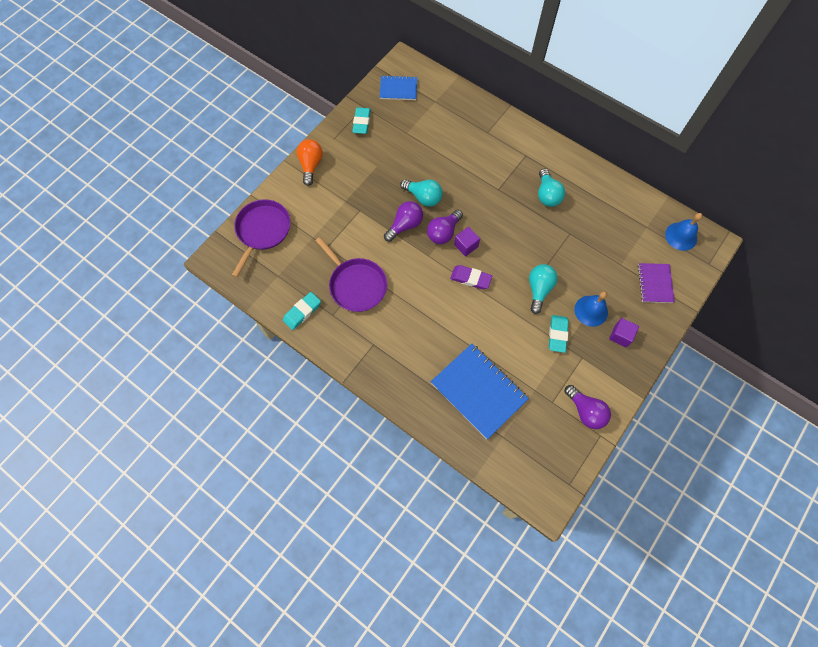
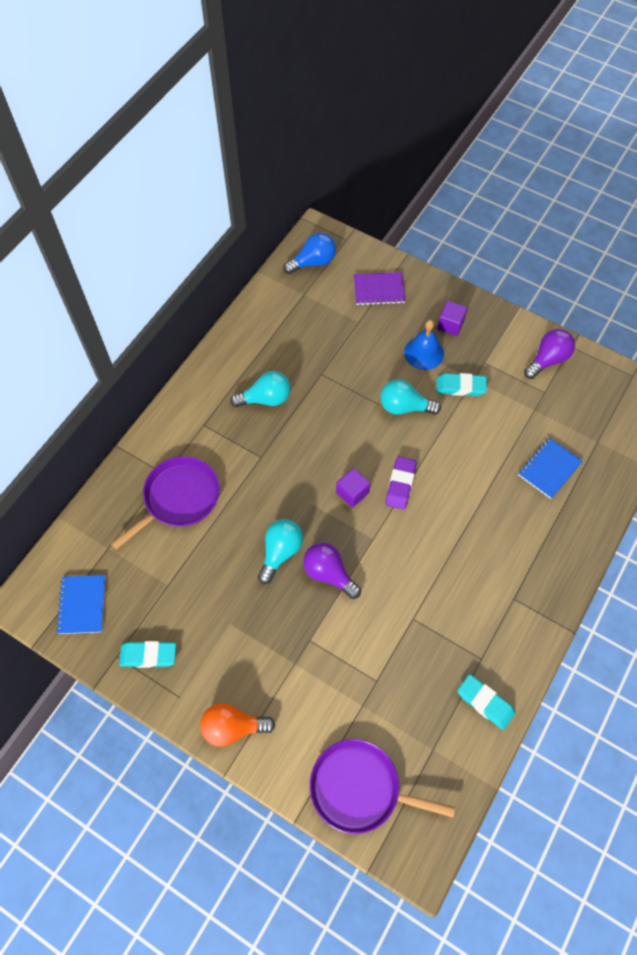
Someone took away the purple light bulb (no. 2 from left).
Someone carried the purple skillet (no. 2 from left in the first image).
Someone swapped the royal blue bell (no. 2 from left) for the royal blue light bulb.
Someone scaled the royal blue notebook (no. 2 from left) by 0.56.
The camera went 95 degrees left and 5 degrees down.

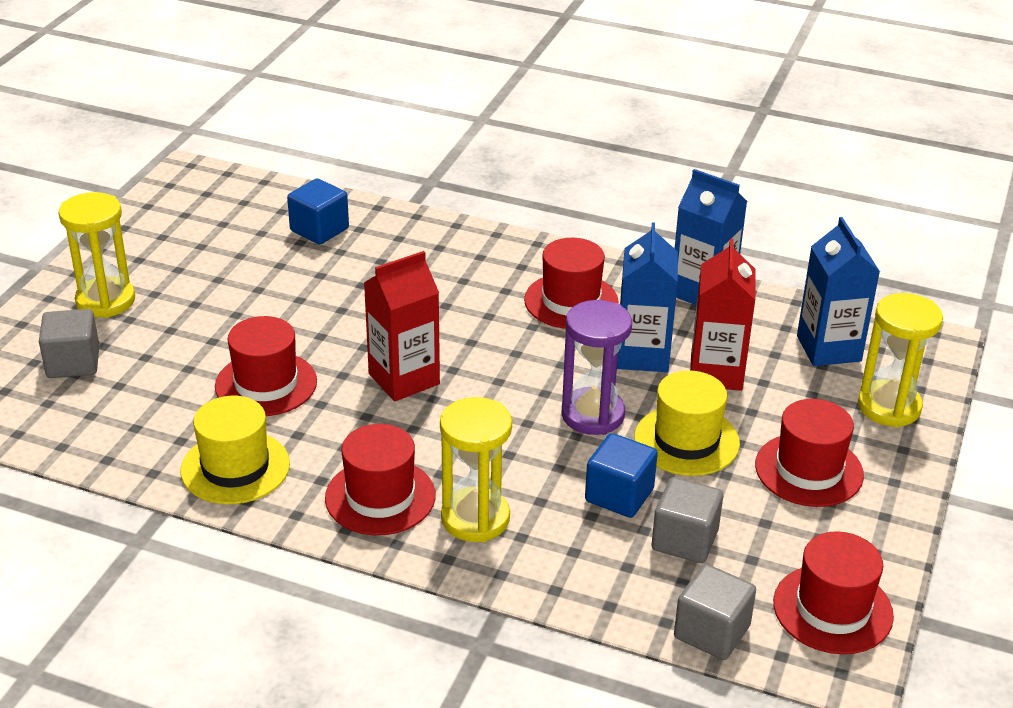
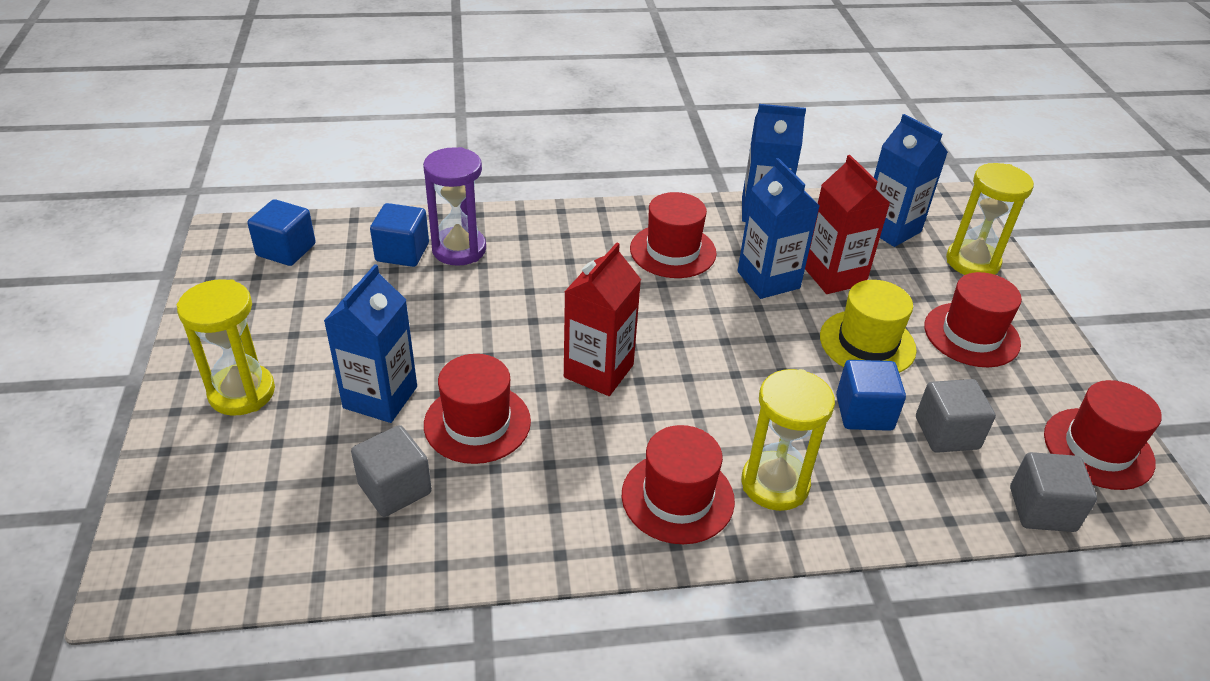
Someone took away the golden tall hat (no. 1 from left).
Someone put down the royal blue solid cube (no. 1 from left).
Someone put down the royal blue milk carton (no. 1 from left).
Someone carried the ash-grey solid cube (no. 1 from left).
Someone carried the purple sandglass.
The camera went 30 degrees left and 5 degrees up.

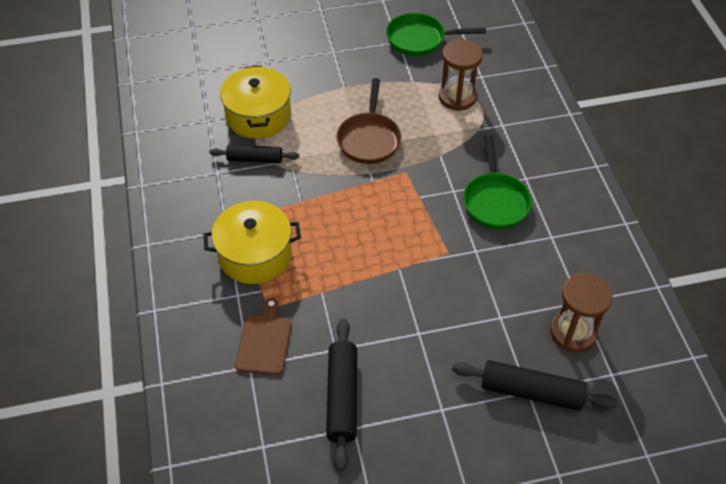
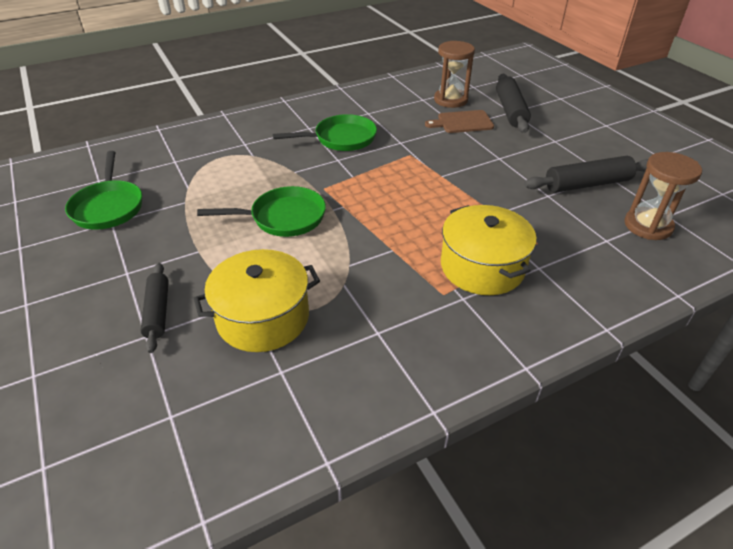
Someone carried the black rolling pin (no. 1 from left).
Someone carried the dark brown chopping board.
Someone carried the dark brown sandglass (no. 1 from left in the first image).
Someone repainted the dark brown skillet, which became the green skillet (no. 2 from left).
The camera went 105 degrees left and 10 degrees down.

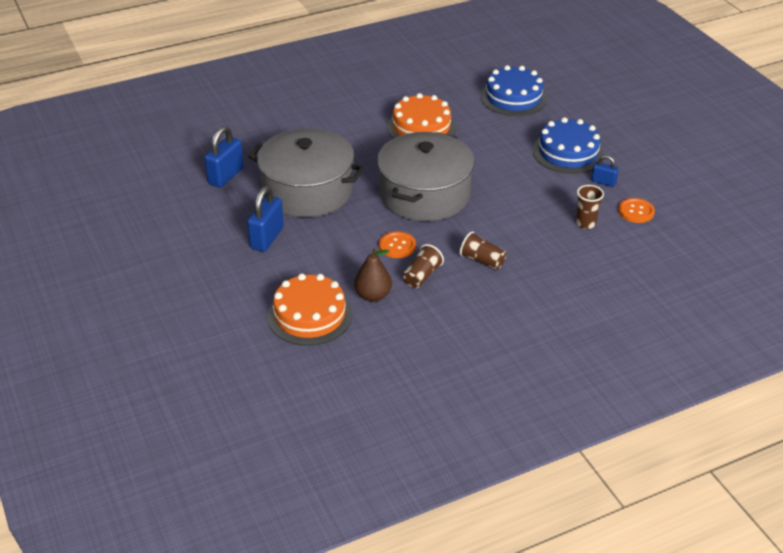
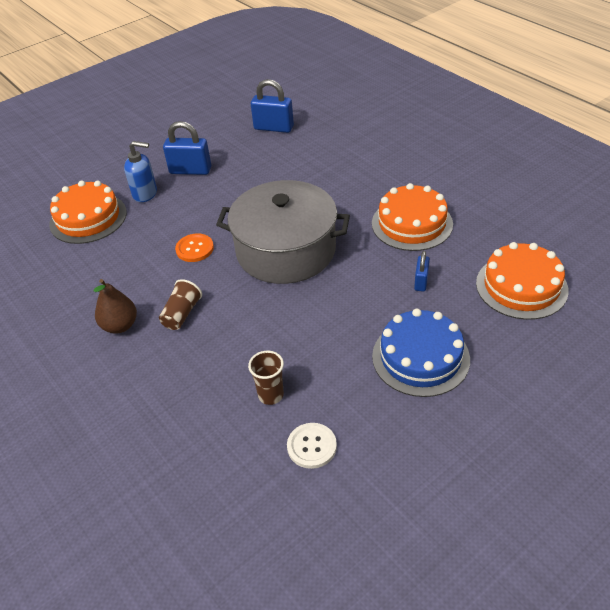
Someone took away the ash-grey pot (no. 1 from left).
Someone took away the dark brown beaker (no. 1 from left).
Someone put down the royal blue pump bottle.
Someone carried the dark brown pear fruit.
Someone carried the royal blue padlock (no. 3 from left).
Someone repainted the royal blue gateau (no. 1 from left), which became the orange gateau (no. 3 from left).
Someone repainted the orange sewing button (no. 2 from left), which became the white sewing button.
The camera went 80 degrees right and 5 degrees up.

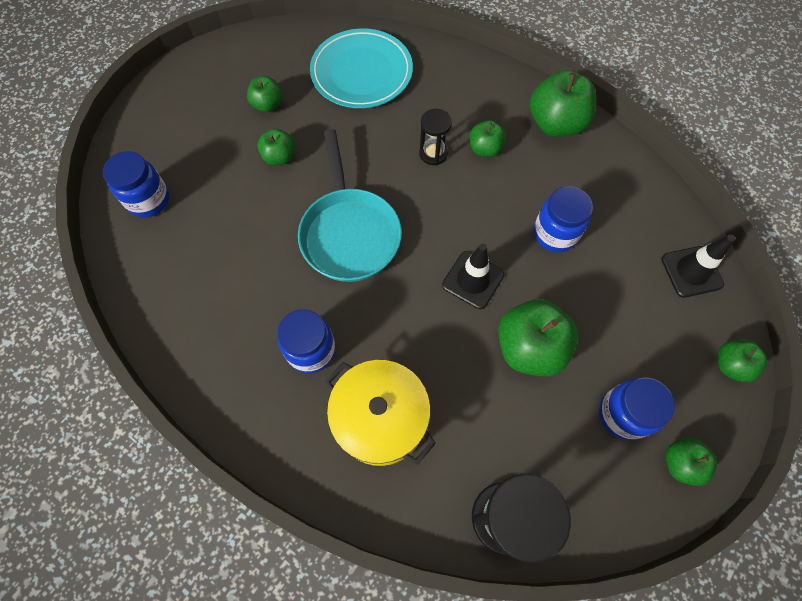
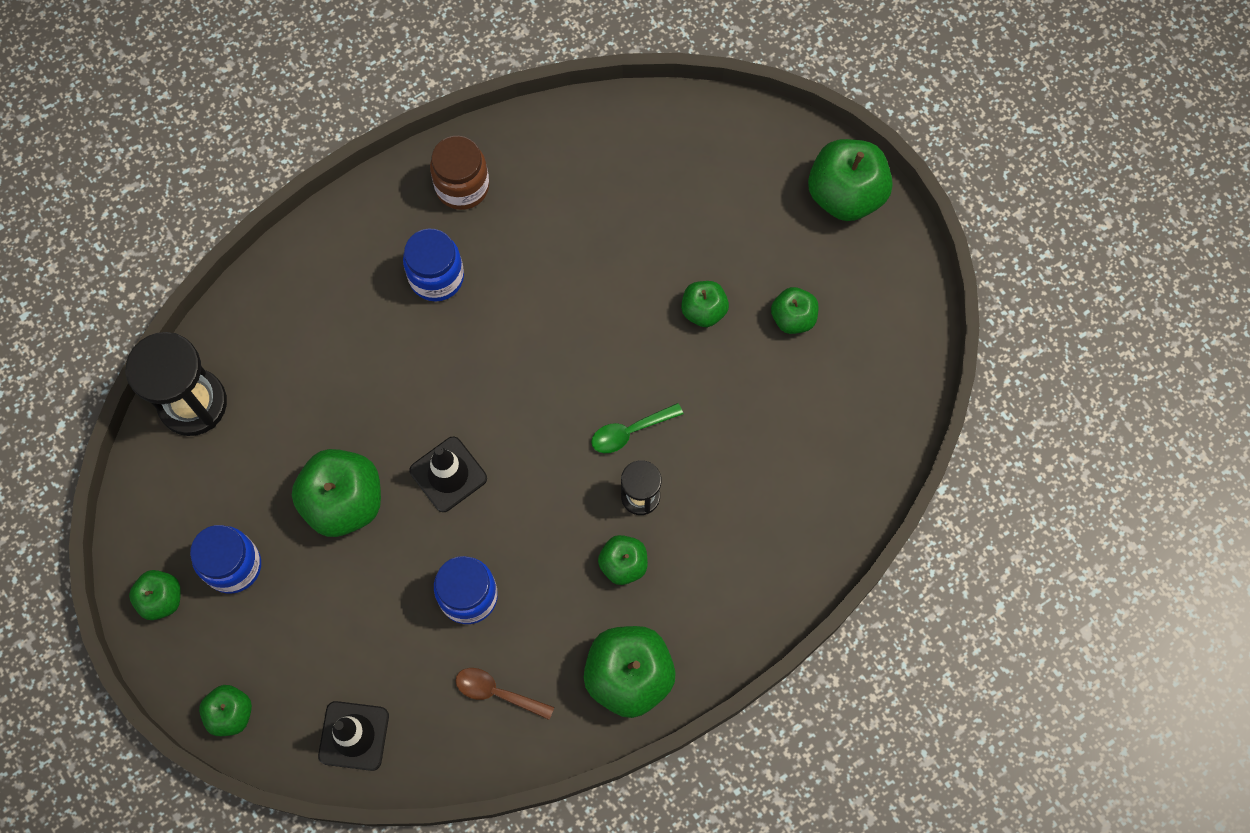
Someone took away the royal blue preserve jar (no. 1 from left).
Someone took away the aqua skillet.
Someone took away the aqua plate.
Someone took away the golden pot.
Someone put down the dark brown preserve jar.
Someone put down the dark brown teaspoon.
Someone put down the green teaspoon.
Someone put down the green apple fruit (no. 8 from left).
The camera went 110 degrees right and 5 degrees up.

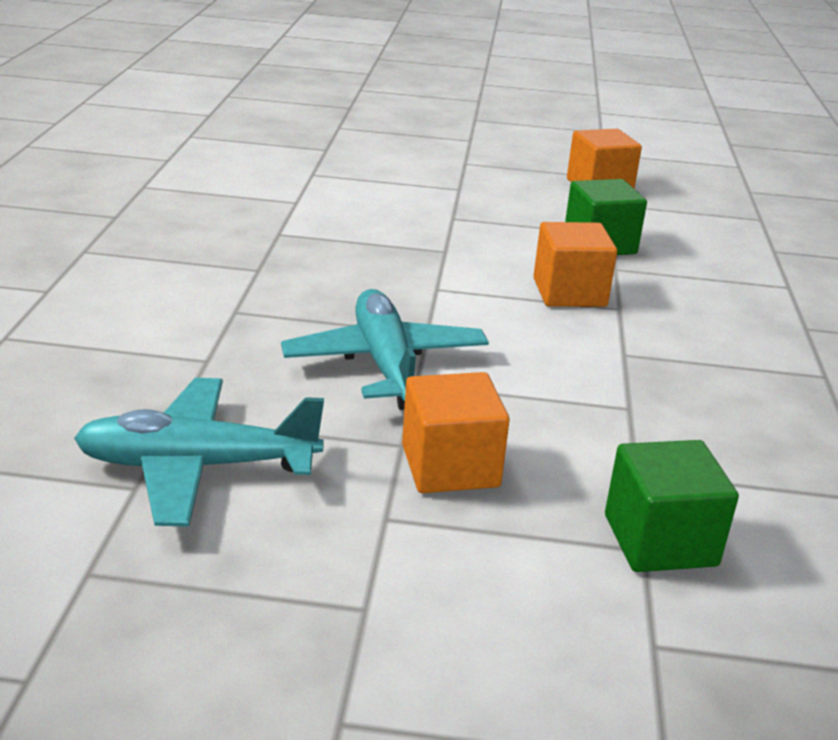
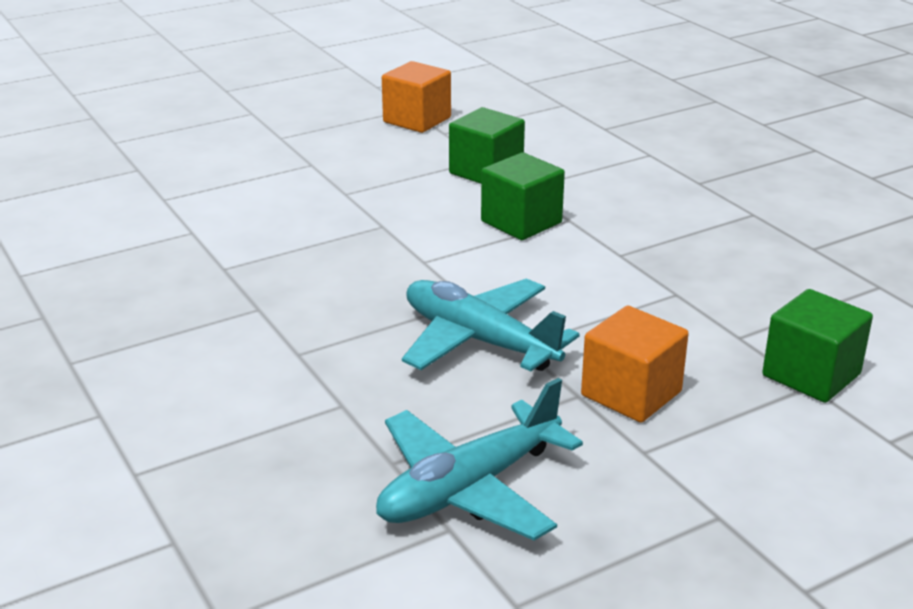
Someone repainted the orange solid cube (no. 2 from left), which became the green solid cube (no. 2 from left).
The camera went 35 degrees left and 0 degrees up.

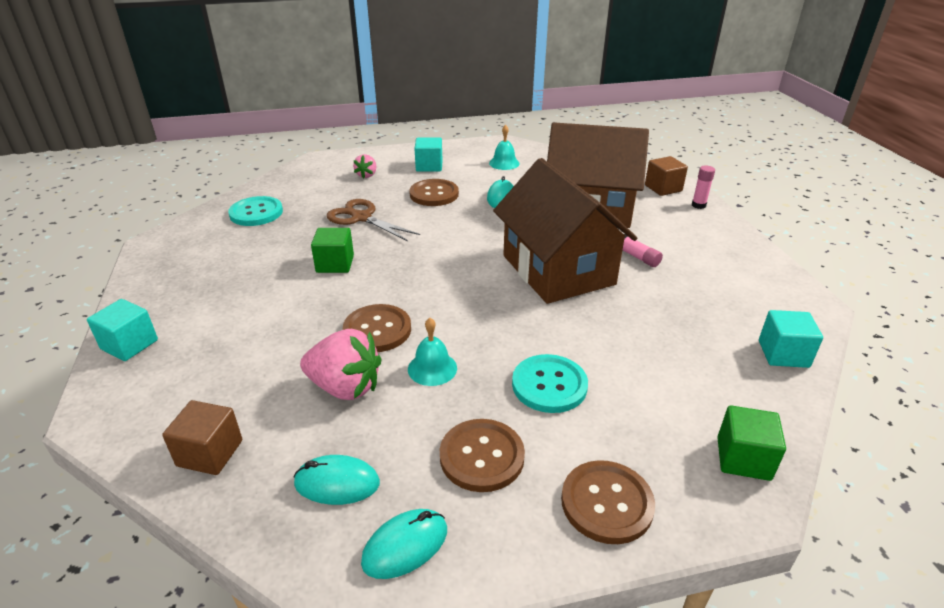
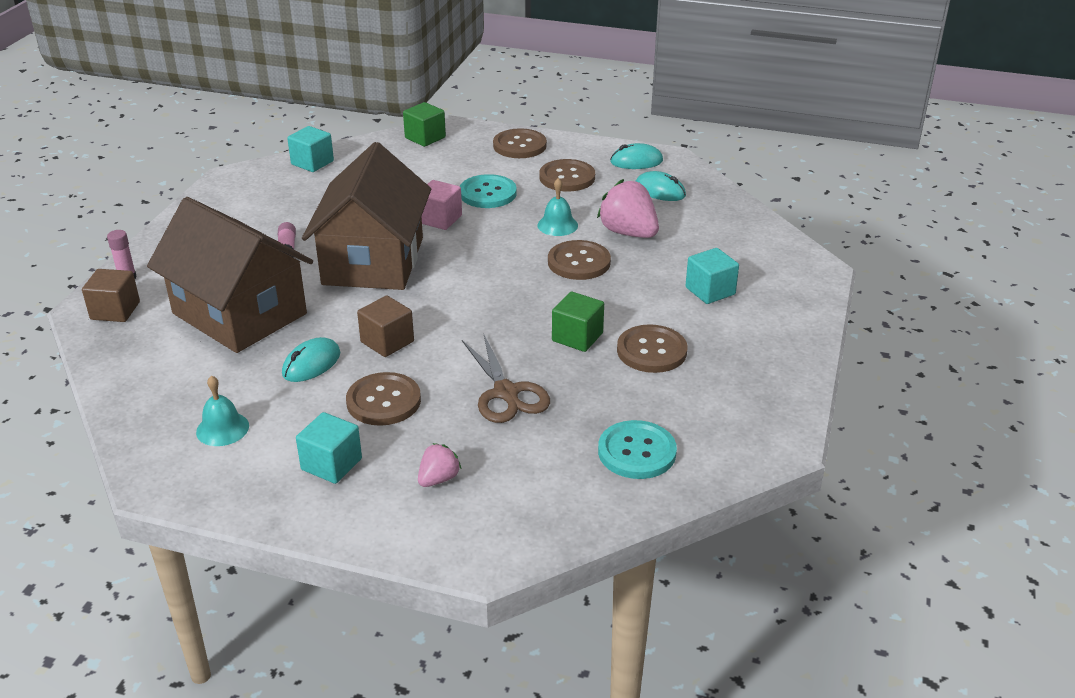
Someone put down the rosy solid cube.
Someone put down the dark brown sewing button (no. 5 from left).
Someone carried the aqua solid cube (no. 1 from left in the first image).
Someone carried the dark brown solid cube (no. 1 from left in the first image).
The camera went 150 degrees left and 0 degrees up.

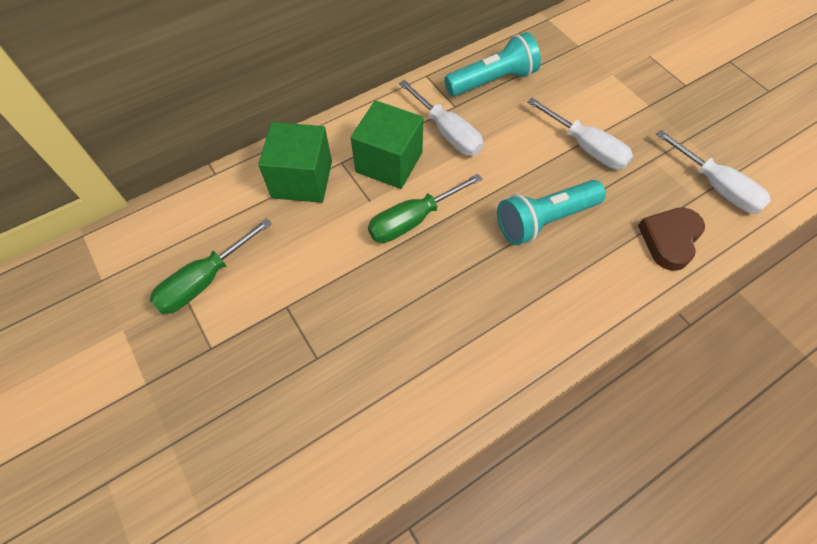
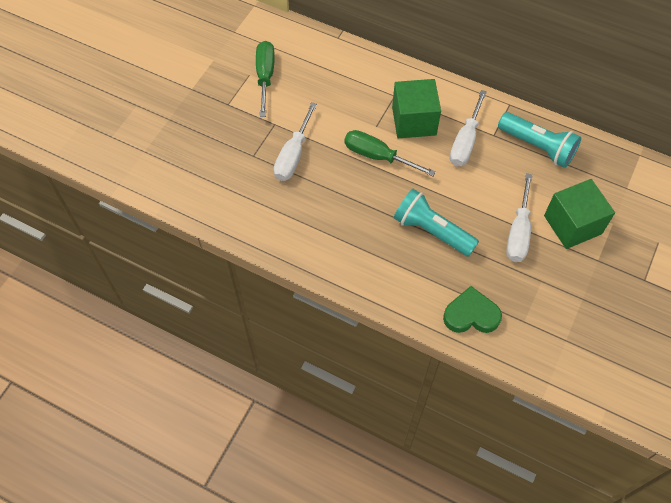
Someone carried the green solid cube (no. 1 from left in the first image).
Someone carried the white hand screwdriver (no. 3 from left in the first image).
Someone repainted the dark brown heart, which became the green heart.
Someone rotated the green hand screwdriver (no. 1 from left) by 75 degrees clockwise.
The camera went 60 degrees right and 0 degrees up.

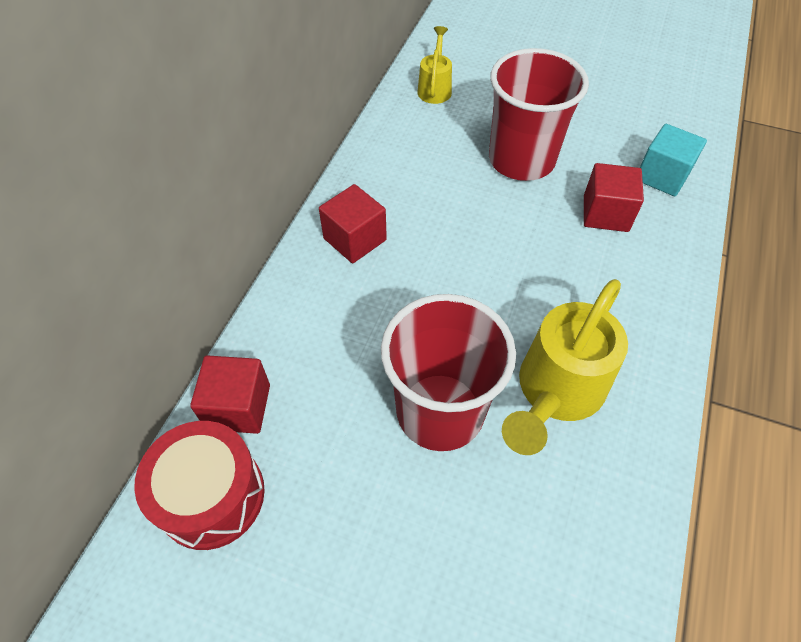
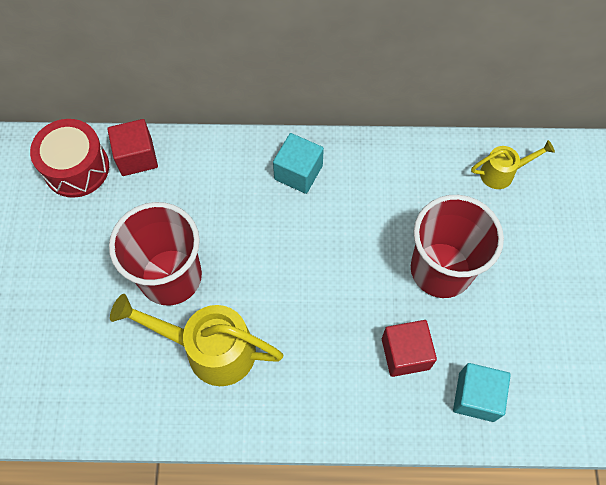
Someone repainted the red solid cube (no. 2 from left), which became the aqua solid cube (no. 1 from left).
The camera went 70 degrees right and 10 degrees up.

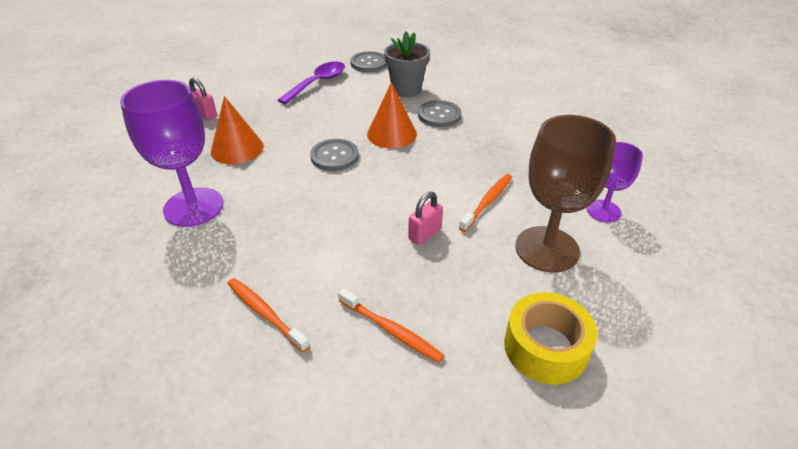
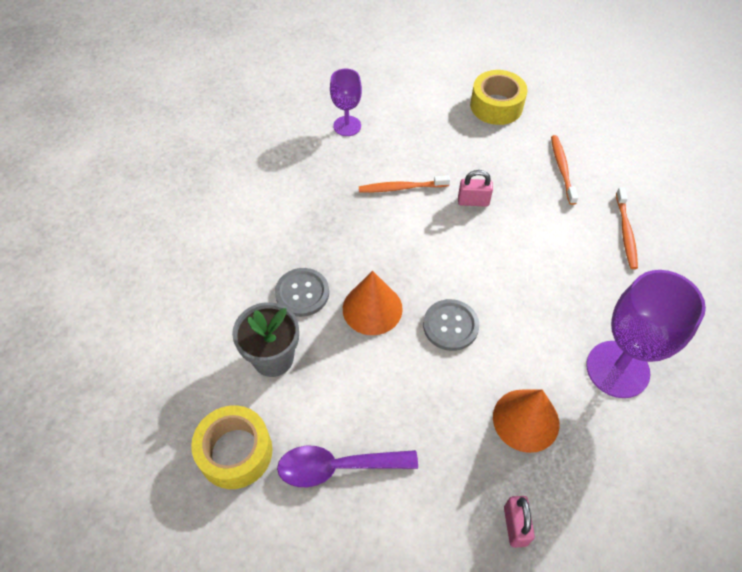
Someone took away the dark brown goblet.
Someone swapped the ash-grey sewing button (no. 2 from left) for the golden roll of tape (no. 1 from left).
The camera went 130 degrees left and 15 degrees up.

